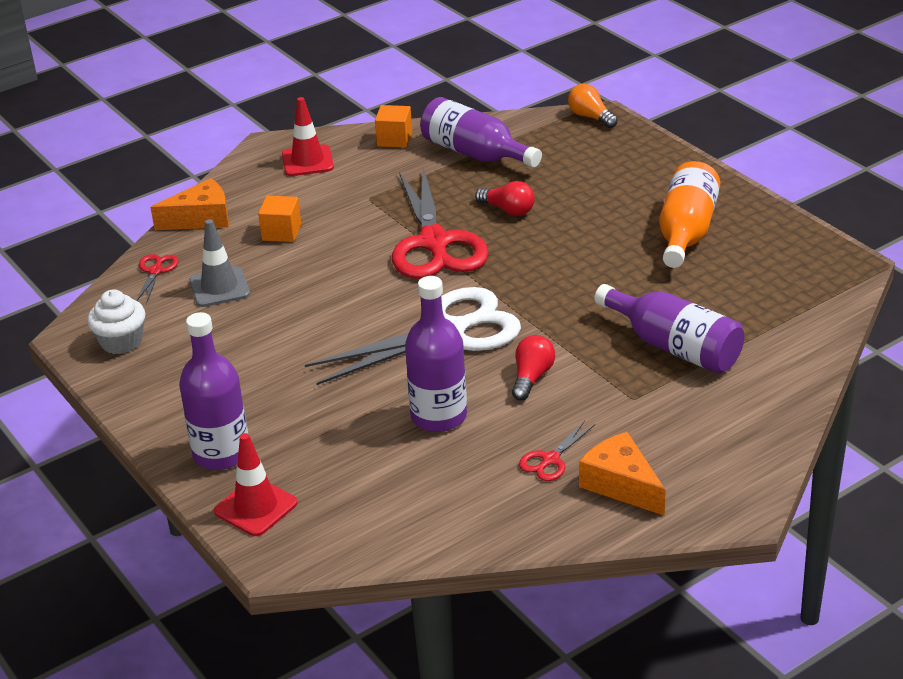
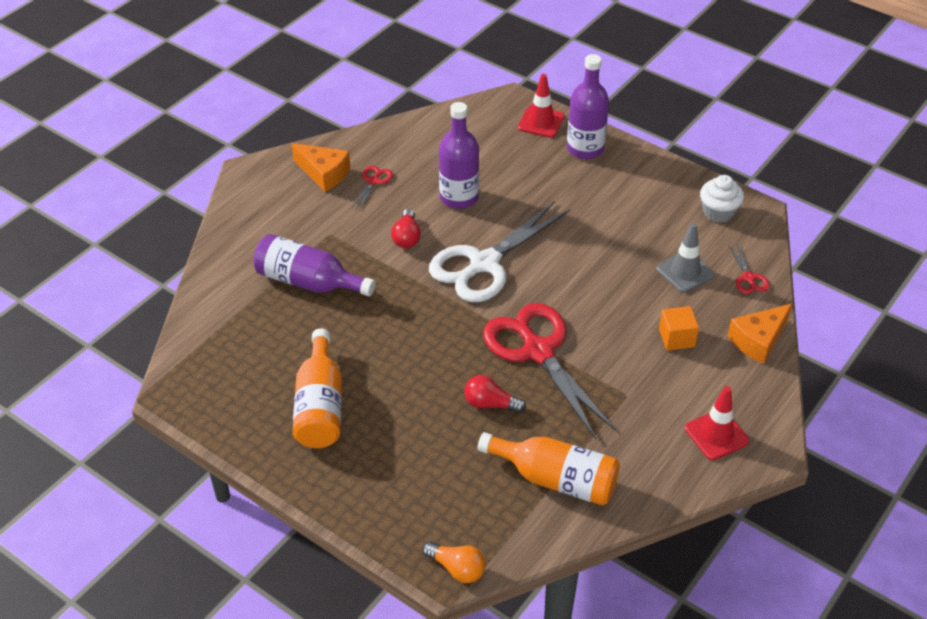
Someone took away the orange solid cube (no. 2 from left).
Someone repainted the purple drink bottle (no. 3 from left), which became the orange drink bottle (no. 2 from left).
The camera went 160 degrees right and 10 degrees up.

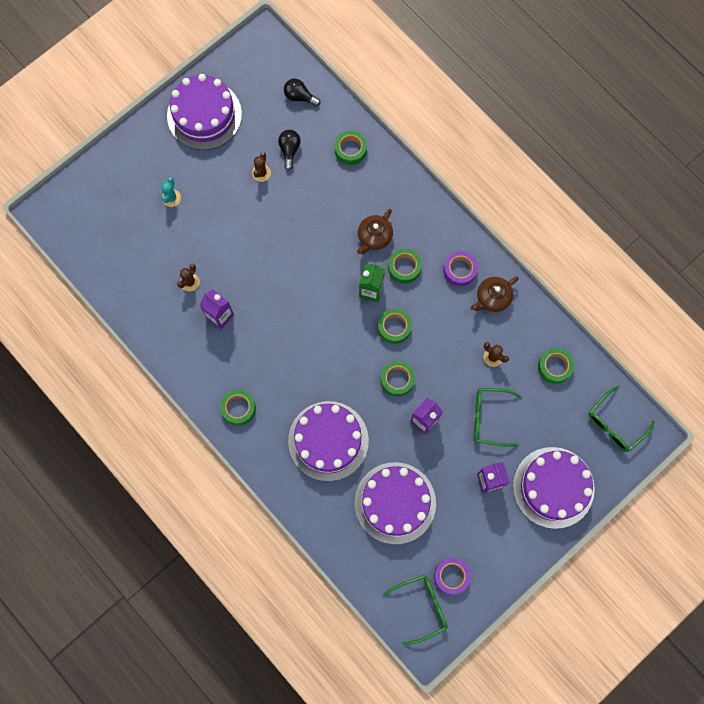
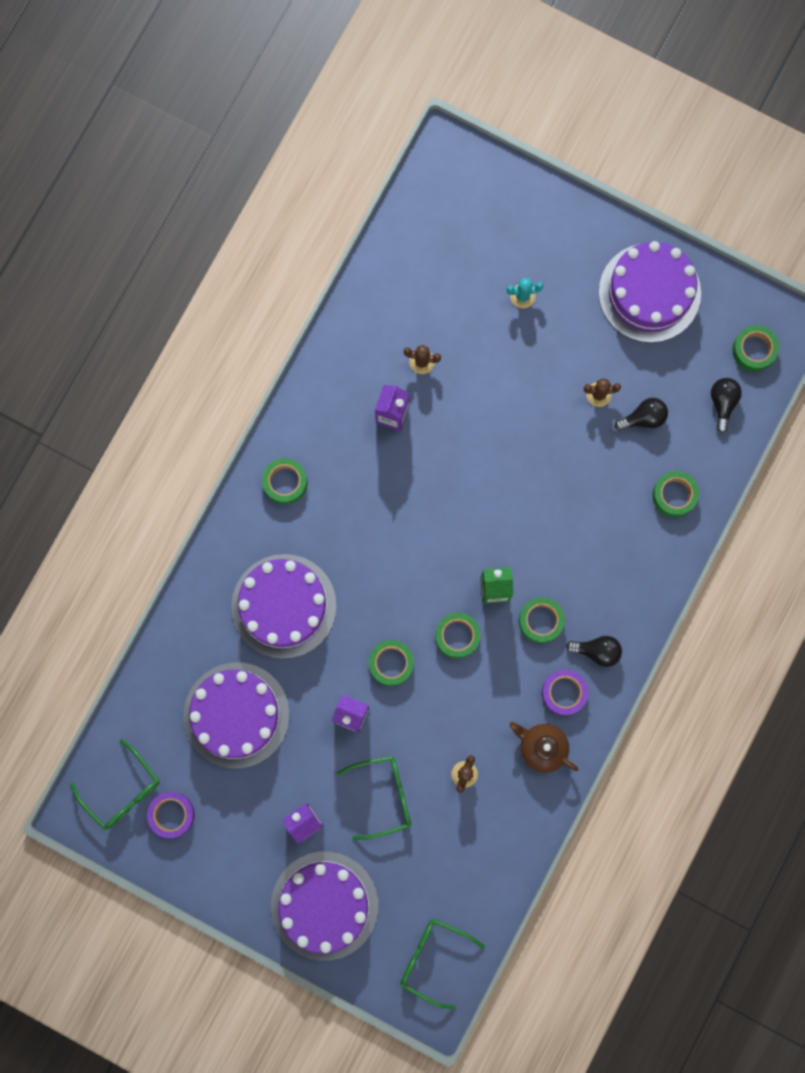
Someone took away the dark brown teapot (no. 1 from left).
Someone put down the black light bulb (no. 1 from left).
Someone carried the green roll of tape (no. 6 from left).
Someone rotated the green eyeglasses (no. 2 from left) by 90 degrees clockwise.
The camera went 70 degrees right and 5 degrees up.

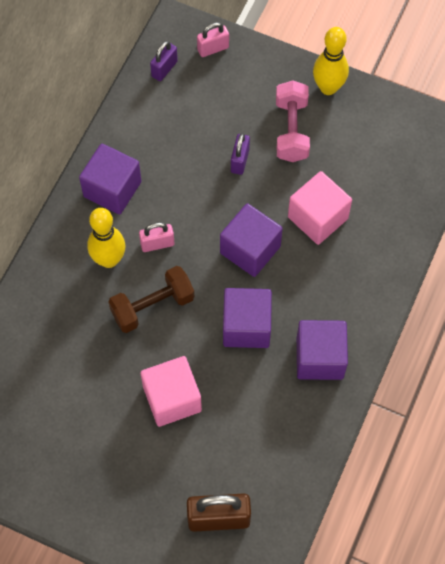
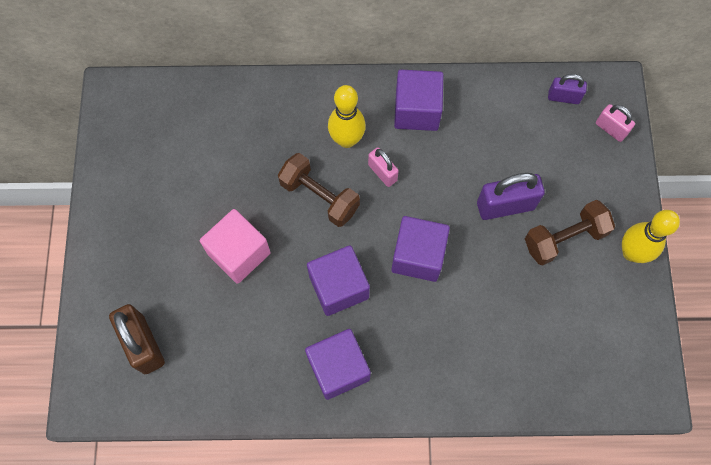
Someone took away the rosy solid cube (no. 2 from left).
Someone repainted the rosy hand weight, which became the dark brown hand weight (no. 2 from left).
Someone scaled the purple padlock (no. 2 from left in the first image) by 1.69.
The camera went 65 degrees right and 5 degrees up.

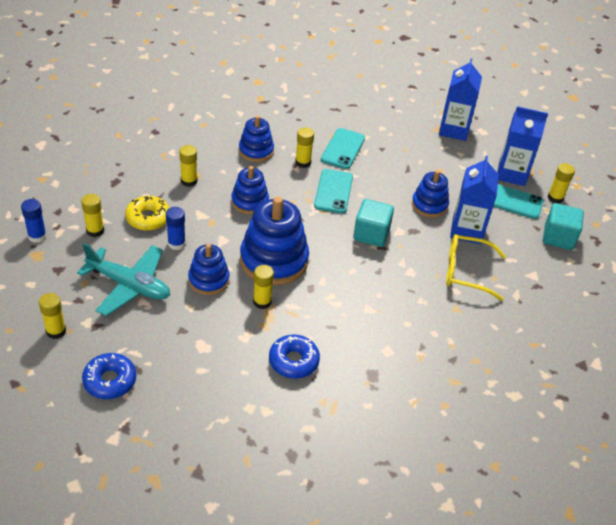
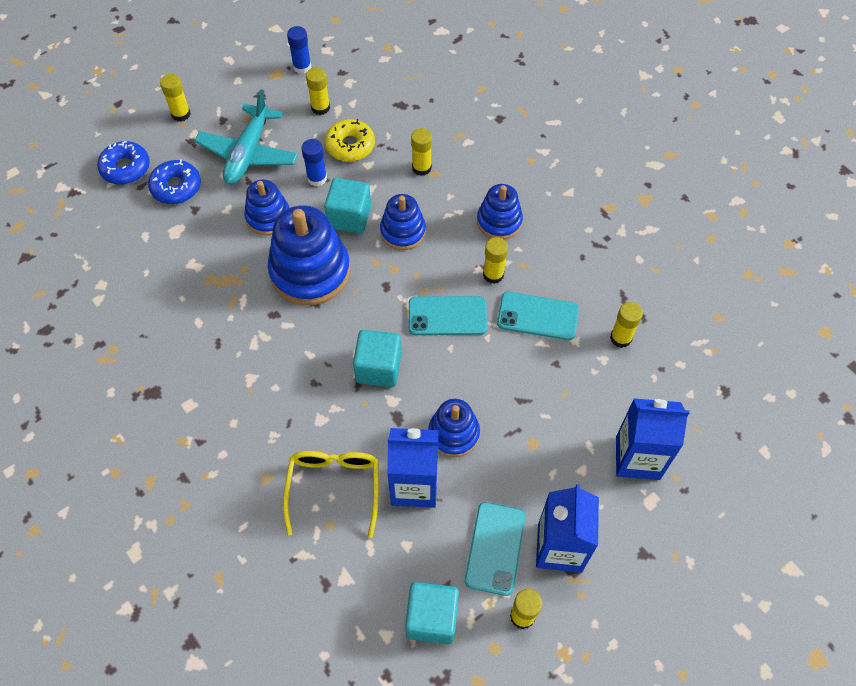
Someone put down the aqua solid cube (no. 1 from left).
Someone carried the golden stick of glue (no. 4 from left in the first image).
Someone carried the royal blue doughnut (no. 2 from left).
The camera went 85 degrees right and 15 degrees up.

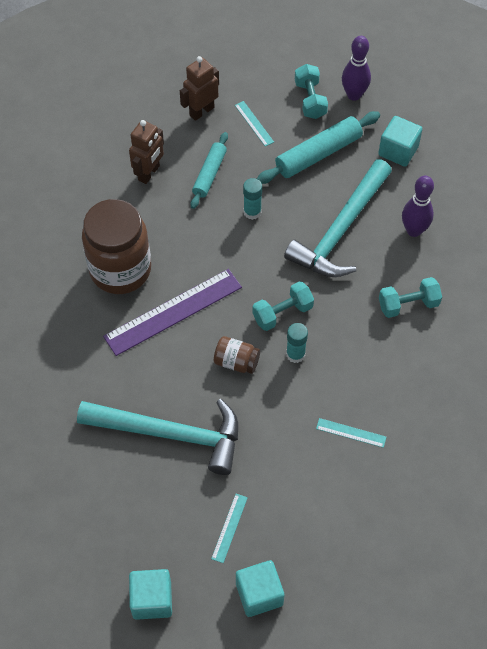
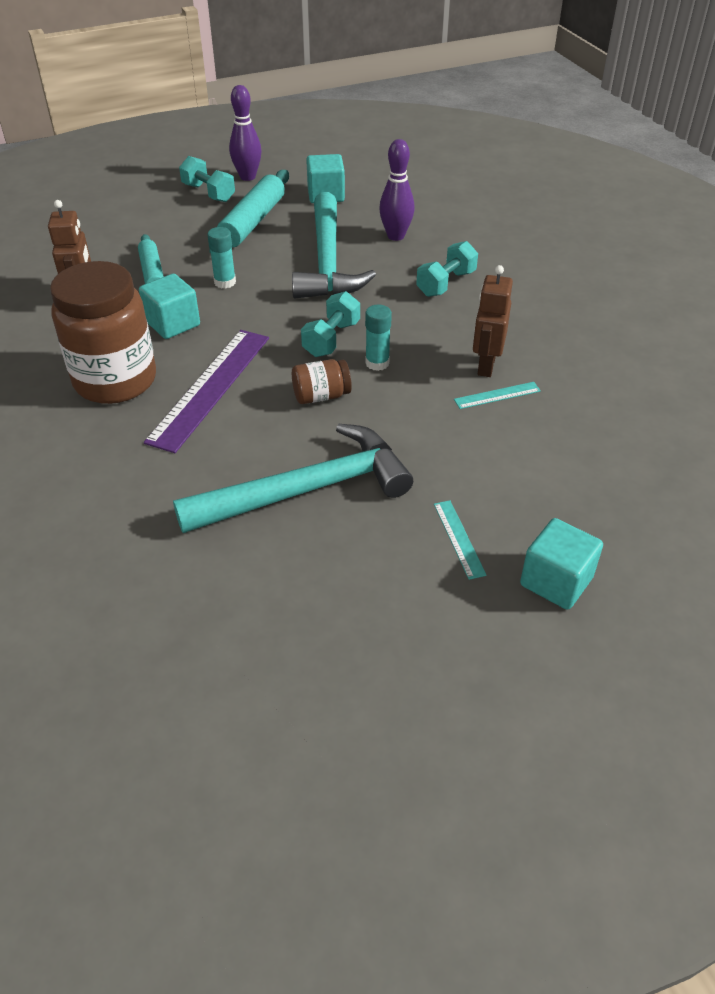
Someone took away the aqua measuring stick (no. 2 from left).
Someone carried the aqua solid cube (no. 1 from left).
Someone carried the dark brown robot (no. 2 from left).
The camera went 35 degrees left and 15 degrees down.

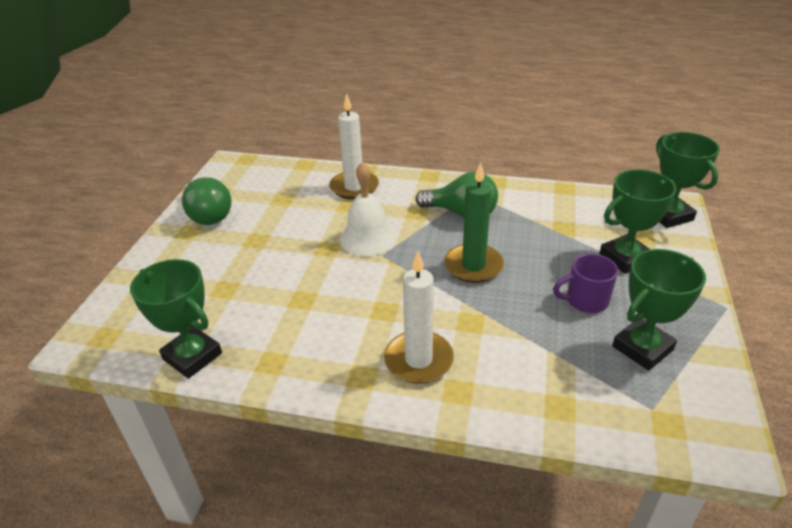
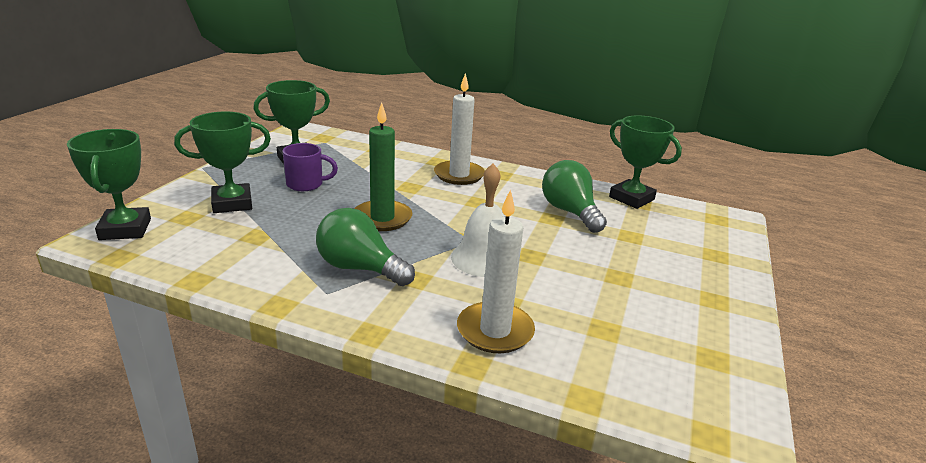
Someone carried the green light bulb (no. 1 from left in the first image).
The camera went 175 degrees left and 10 degrees down.

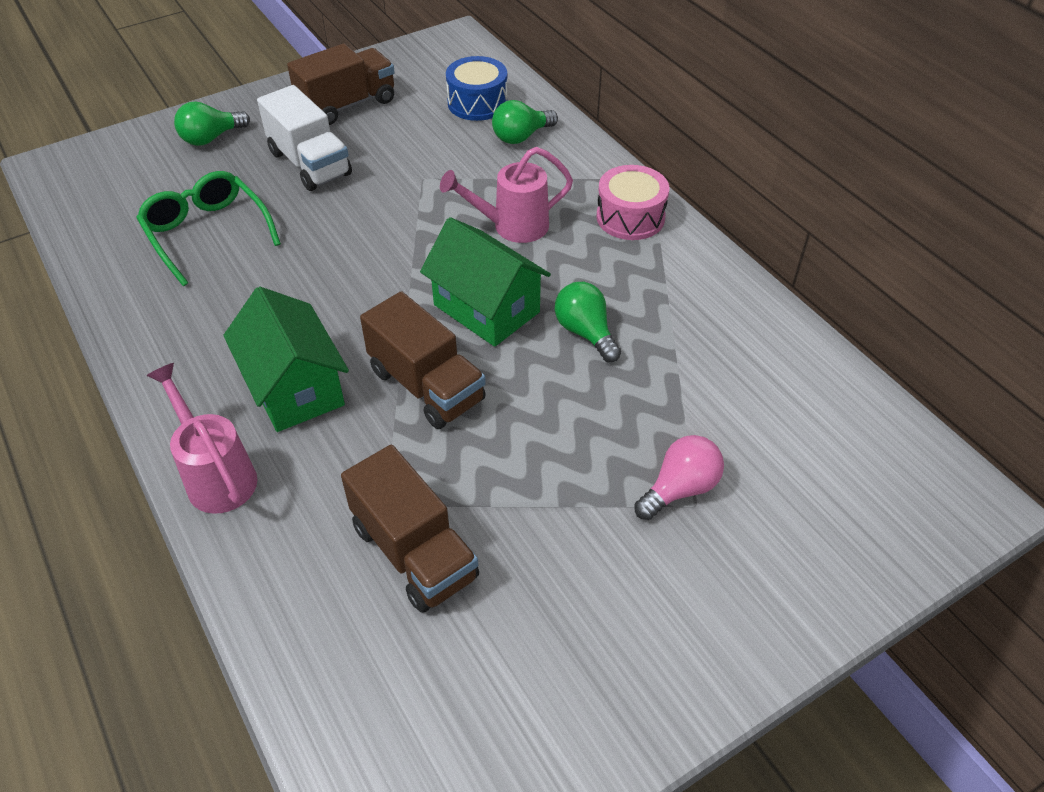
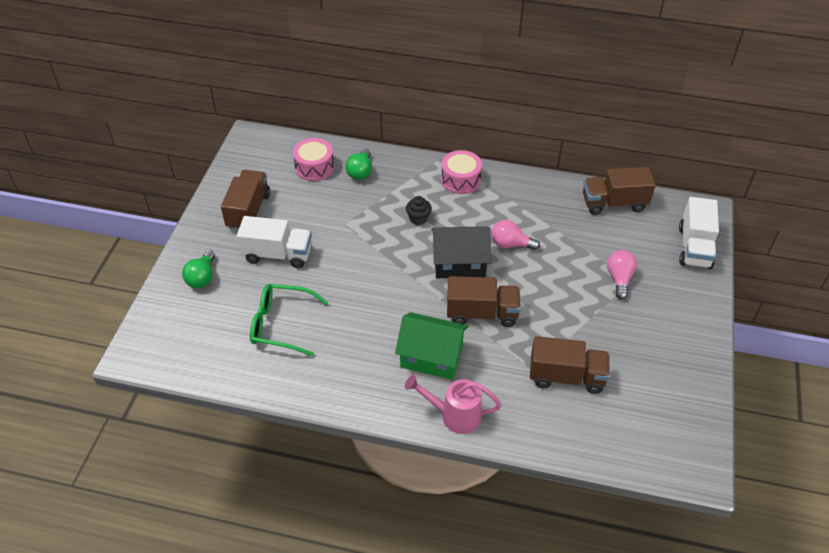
Someone put down the dark brown lorry (no. 4 from left).
Someone put down the white lorry (no. 2 from left).
Someone swapped the rosy watering can (no. 2 from left) for the black cupcake.
Someone repainted the green cottage (no. 2 from left), which became the black cottage.
Someone repainted the royal blue snare drum, which became the rosy snare drum (no. 1 from left).
Someone repainted the green light bulb (no. 3 from left), which became the rosy light bulb (no. 1 from left).
The camera went 45 degrees left and 0 degrees up.

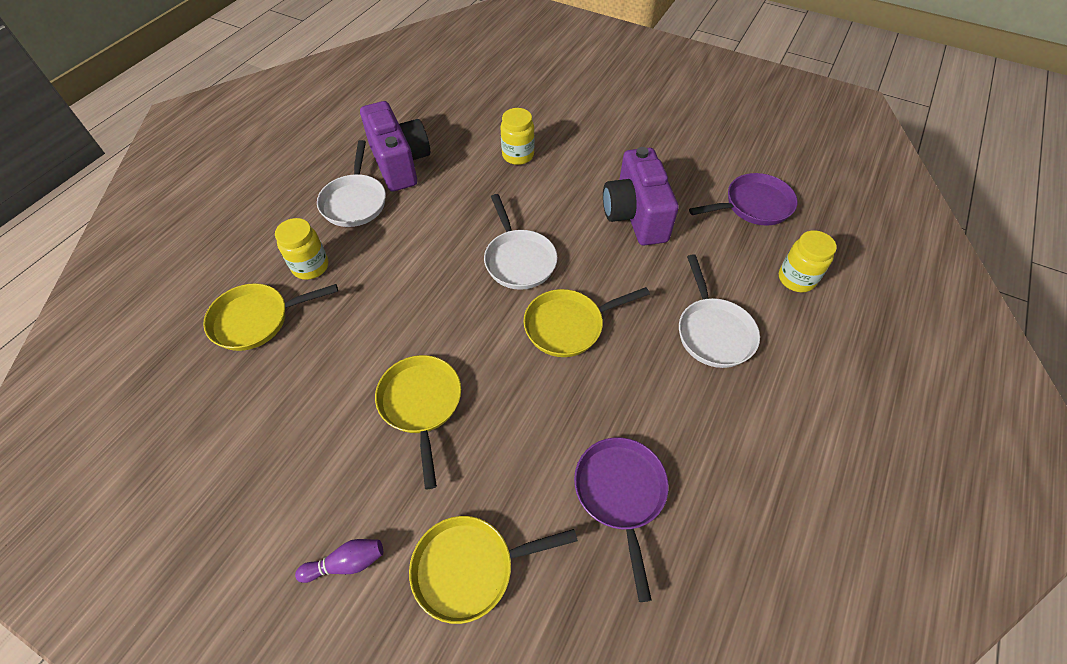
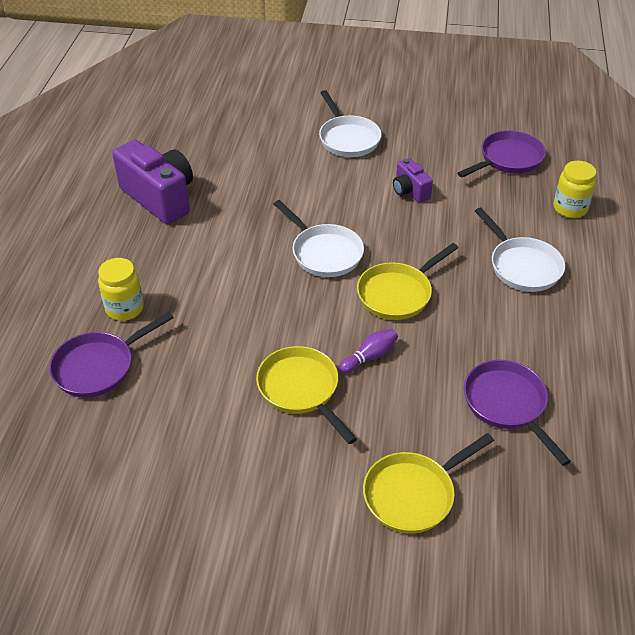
Someone took away the golden preserve jar (no. 2 from left).
Someone carried the purple skittle.
Someone carried the white skillet (no. 1 from left in the first image).
Someone repainted the golden skillet (no. 1 from left), which became the purple skillet (no. 1 from left).
Someone scaled the purple photo camera (no. 2 from left) by 0.52.
The camera went 20 degrees left and 10 degrees down.

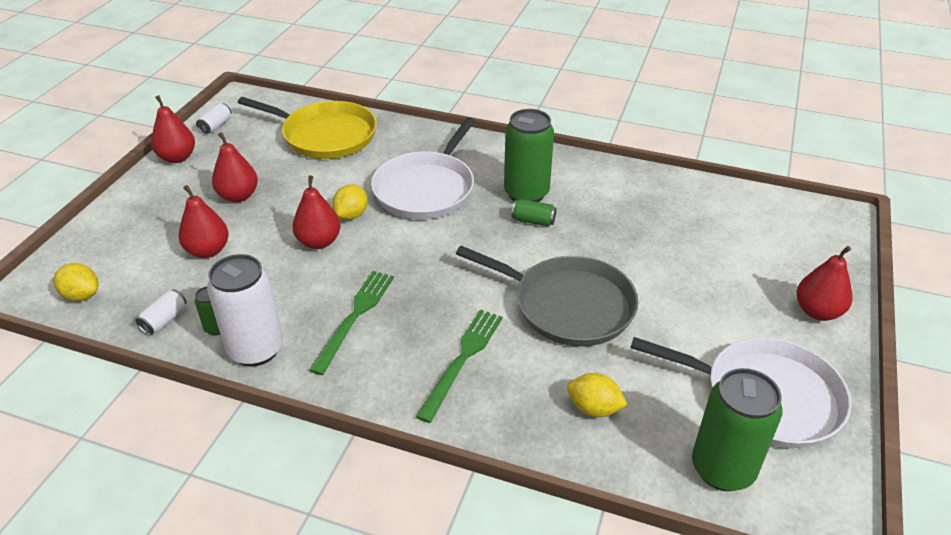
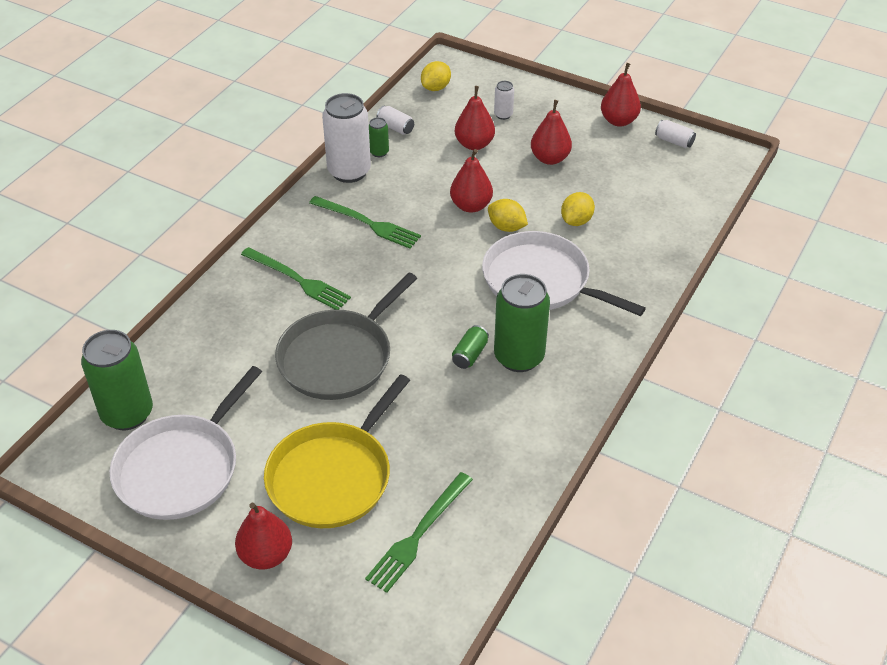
Someone put down the green dinner fork (no. 3 from left).
Someone put down the white soda can (no. 3 from left).
Someone carried the golden skillet.
Someone carried the golden toy lemon (no. 3 from left).
The camera went 100 degrees right and 5 degrees up.

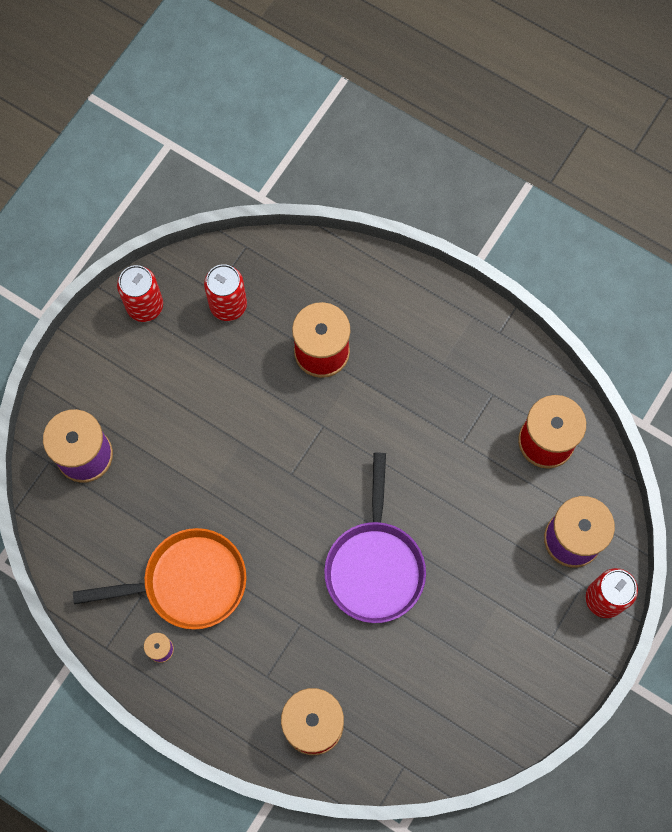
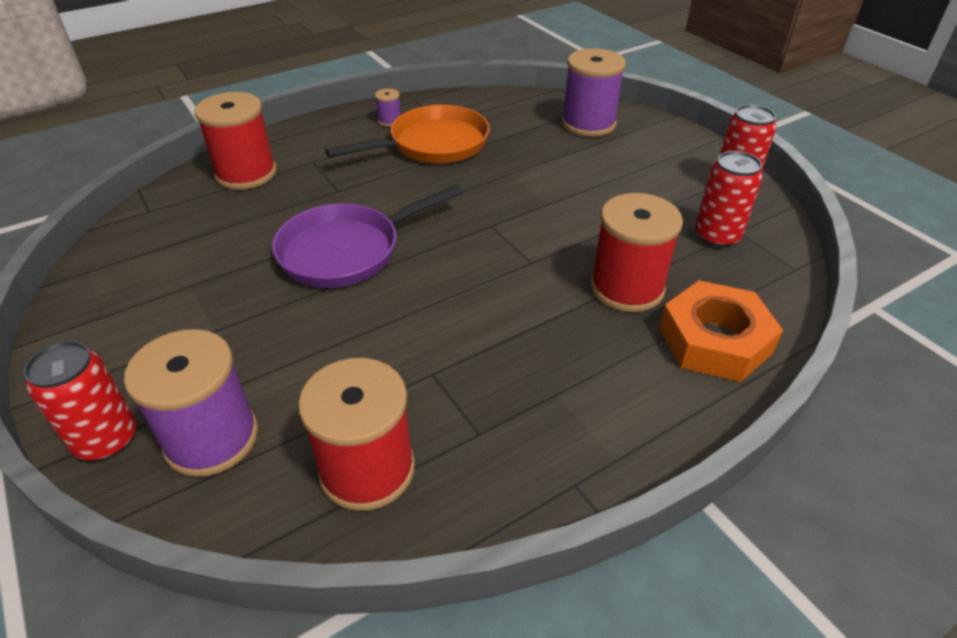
Someone put down the orange hex nut.
Someone rotated the orange skillet by 135 degrees counterclockwise.
Someone rotated the purple skillet by 60 degrees counterclockwise.
The camera went 115 degrees right and 30 degrees down.

